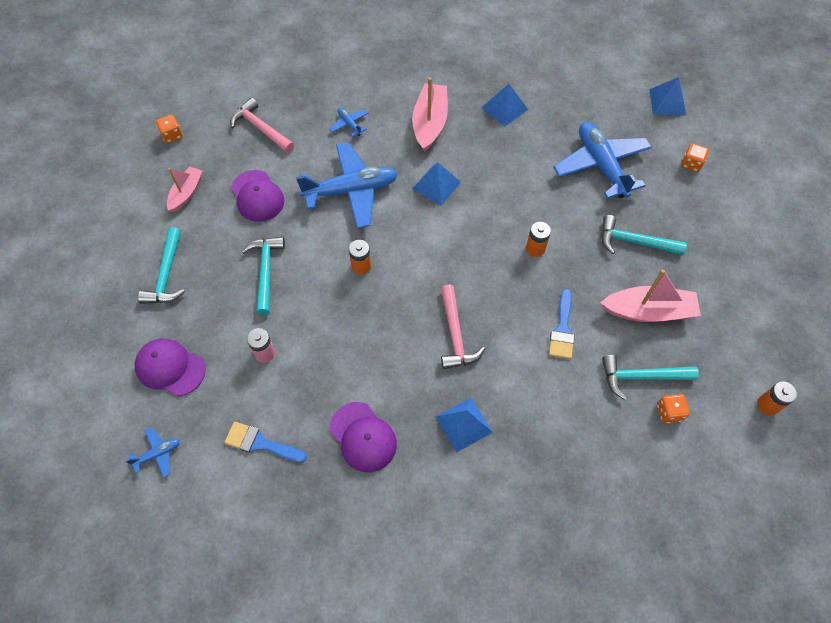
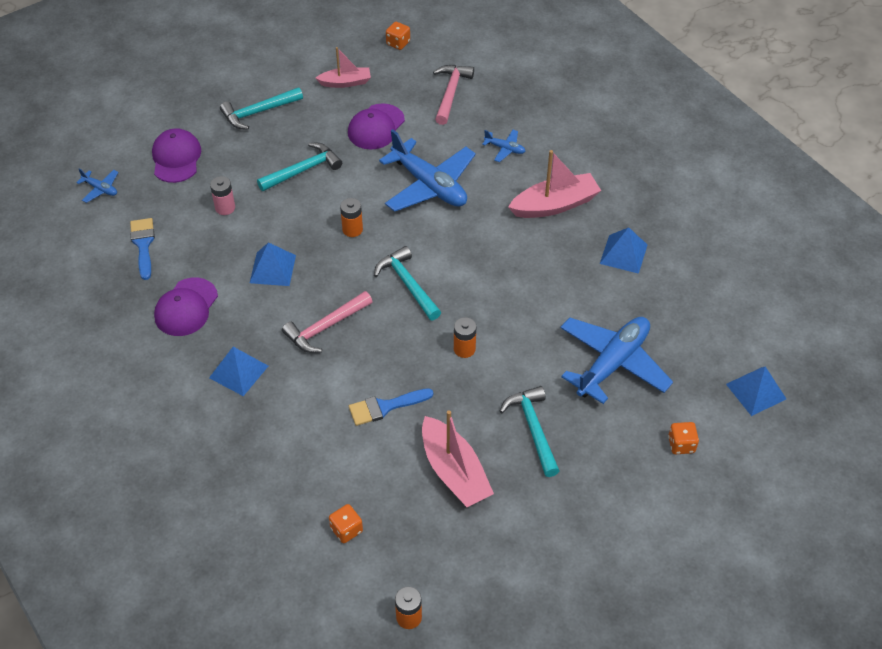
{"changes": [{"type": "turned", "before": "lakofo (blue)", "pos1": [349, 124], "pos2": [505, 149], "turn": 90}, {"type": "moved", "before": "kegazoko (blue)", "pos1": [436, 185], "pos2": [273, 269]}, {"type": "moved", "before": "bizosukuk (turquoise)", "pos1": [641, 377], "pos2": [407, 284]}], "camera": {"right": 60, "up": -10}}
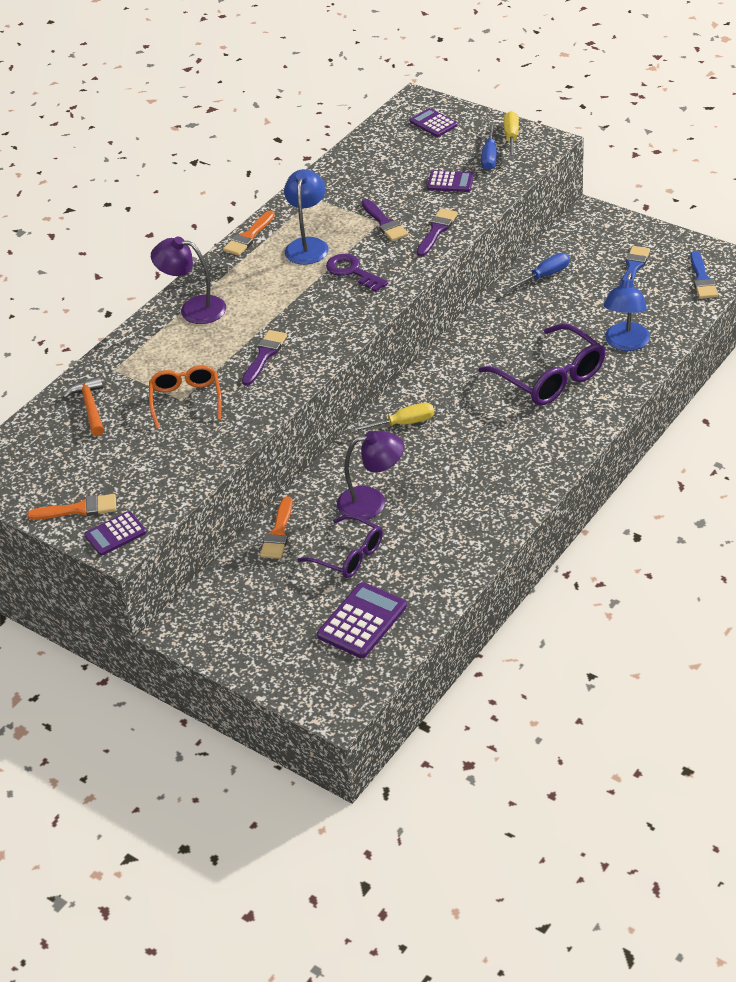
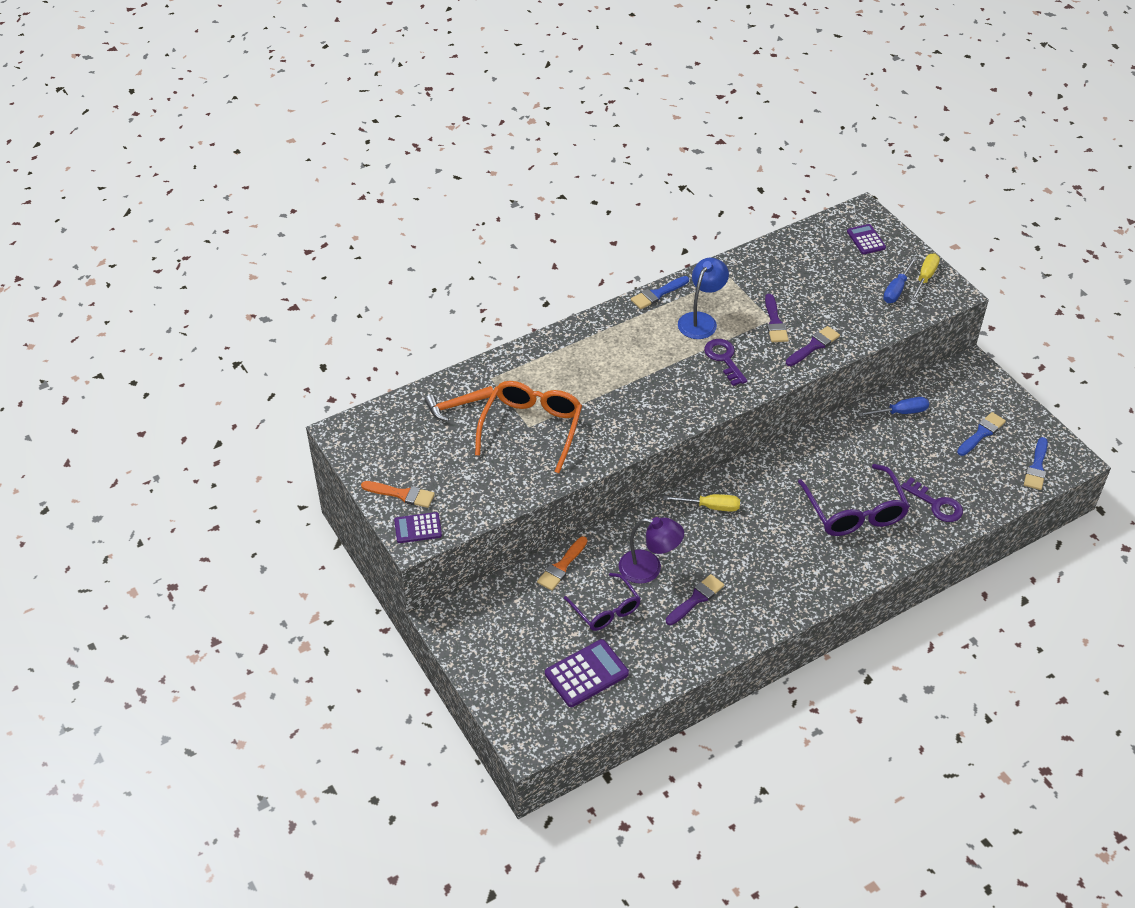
{"changes": [{"type": "turned", "before": "bizosukuk (orange)", "pos1": [90, 407], "pos2": [456, 405], "turn": -120}, {"type": "resized", "before": "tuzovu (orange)", "pos1": [186, 400], "pos2": [531, 428], "scale": 1.56}, {"type": "removed", "before": "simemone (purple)", "pos1": [193, 309]}, {"type": "recoloured", "before": "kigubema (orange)", "after": "kigubema (blue)", "pos1": [248, 236], "pos2": [657, 294]}, {"type": "moved", "before": "kigubema (purple)", "pos1": [264, 355], "pos2": [696, 599]}, {"type": "removed", "before": "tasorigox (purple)", "pos1": [450, 182]}, {"type": "replaced", "before": "simemone (blue)", "after": "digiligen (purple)", "pos1": [625, 343], "pos2": [936, 504]}], "camera": {"right": 20, "up": 5}}
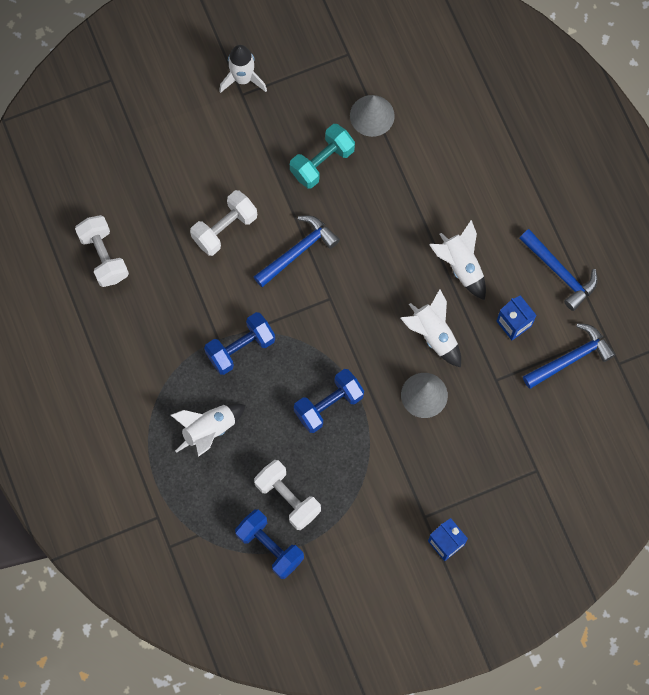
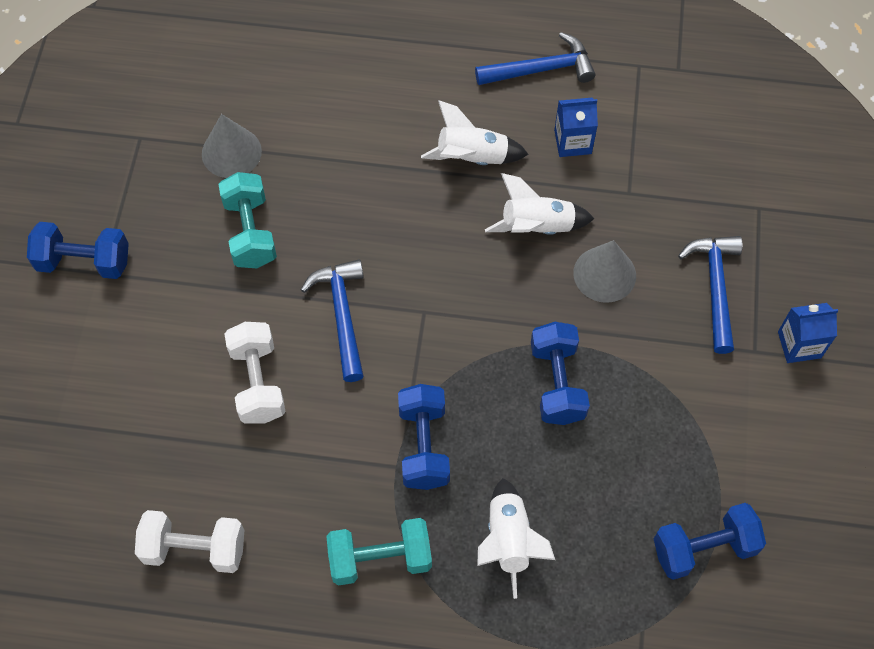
{"changes": [{"type": "replaced", "before": "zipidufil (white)", "after": "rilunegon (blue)", "pos1": [243, 79], "pos2": [84, 262]}, {"type": "removed", "before": "rilunegon (white)", "pos1": [288, 498]}, {"type": "moved", "before": "bizosukuk (blue)", "pos1": [571, 358], "pos2": [715, 287]}, {"type": "added", "after": "rilunegon (turquoise)", "pos2": [380, 558]}], "camera": {"right": -60, "up": -10}}
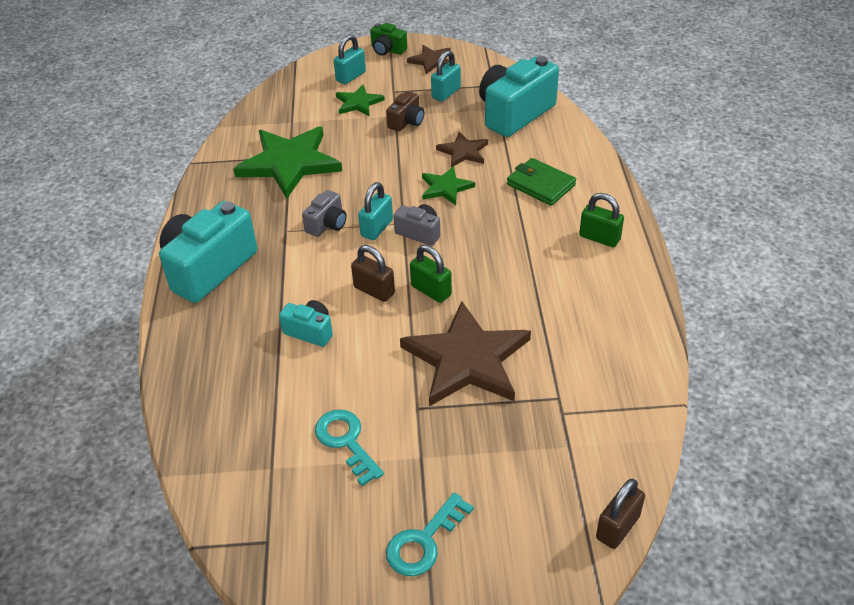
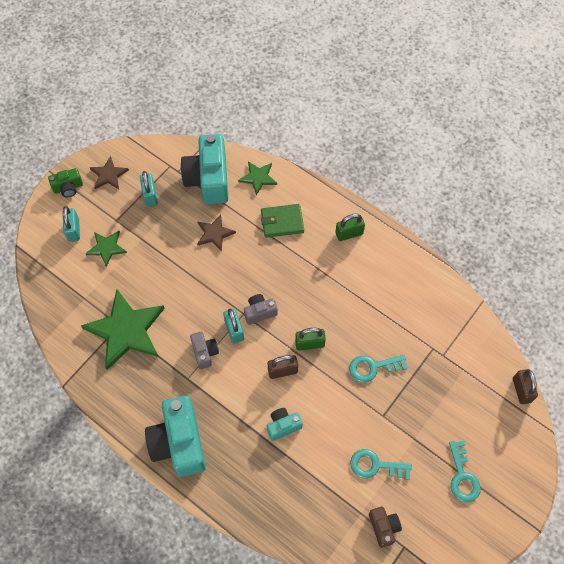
{"changes": [{"type": "moved", "before": "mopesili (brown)", "pos1": [406, 122], "pos2": [383, 527]}, {"type": "replaced", "before": "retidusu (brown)", "after": "digiligen (turquoise)", "pos1": [467, 359], "pos2": [373, 367]}, {"type": "moved", "before": "retidusu (green)", "pos1": [445, 187], "pos2": [258, 178]}], "camera": {"right": -50, "up": 20}}
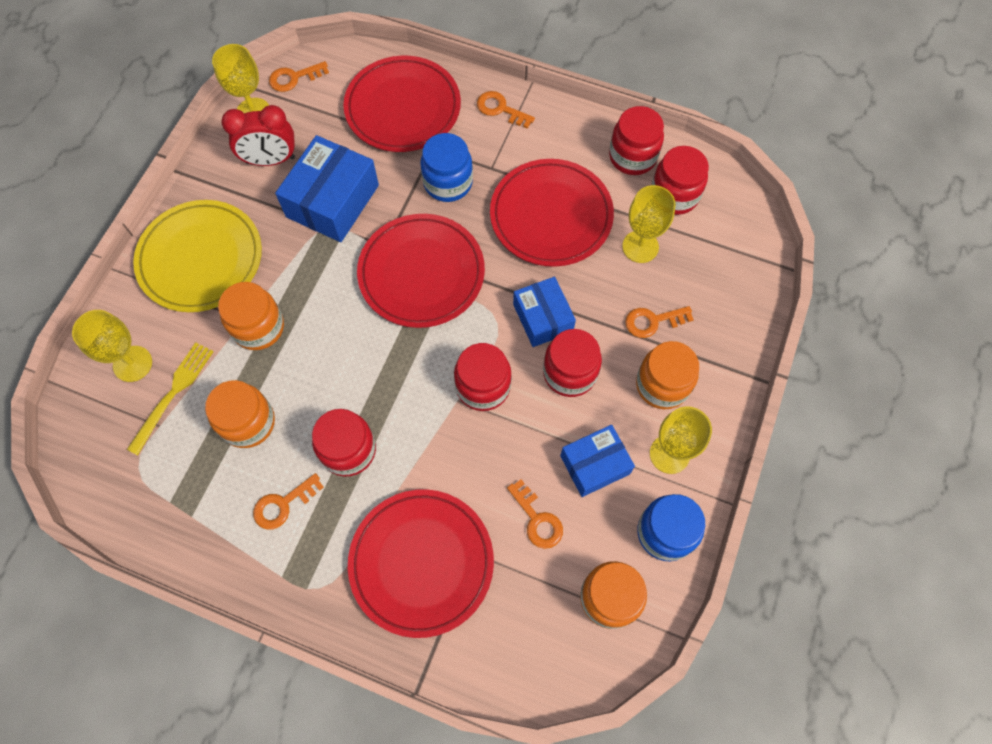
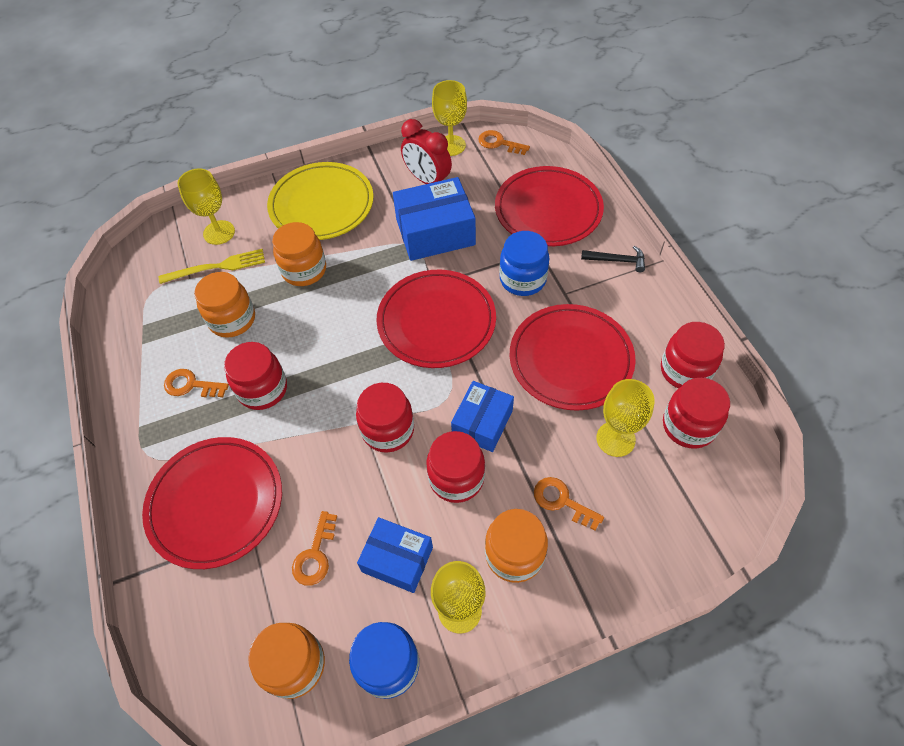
{"changes": [{"type": "replaced", "before": "digiligen (orange)", "after": "bizosukuk (black)", "pos1": [500, 109], "pos2": [617, 260]}], "camera": {"right": 50, "up": -10}}
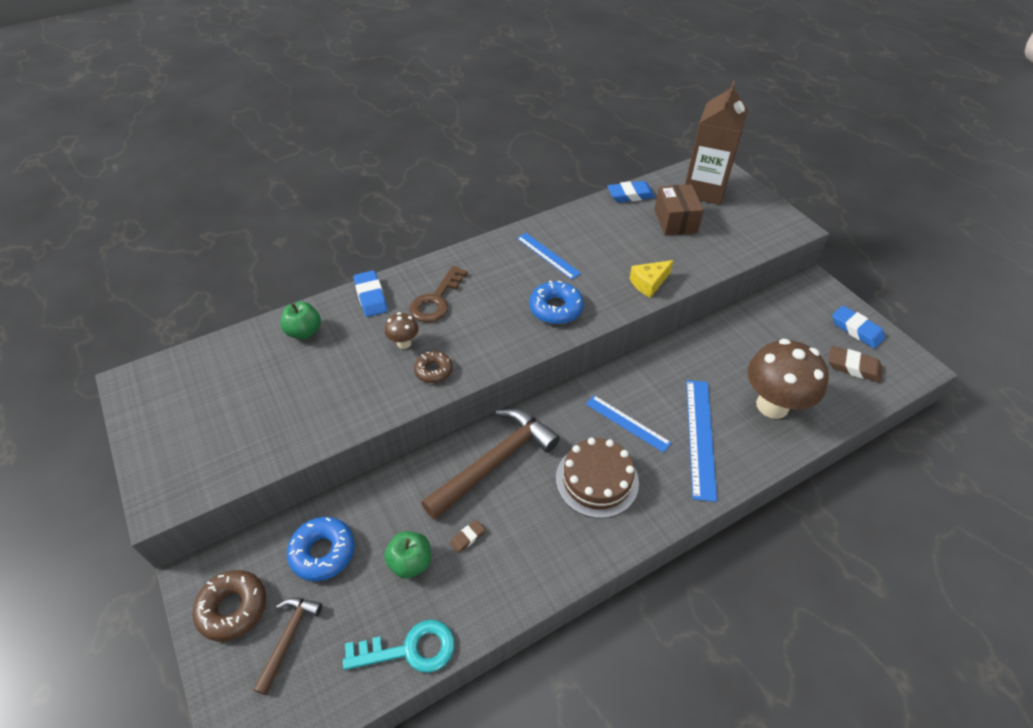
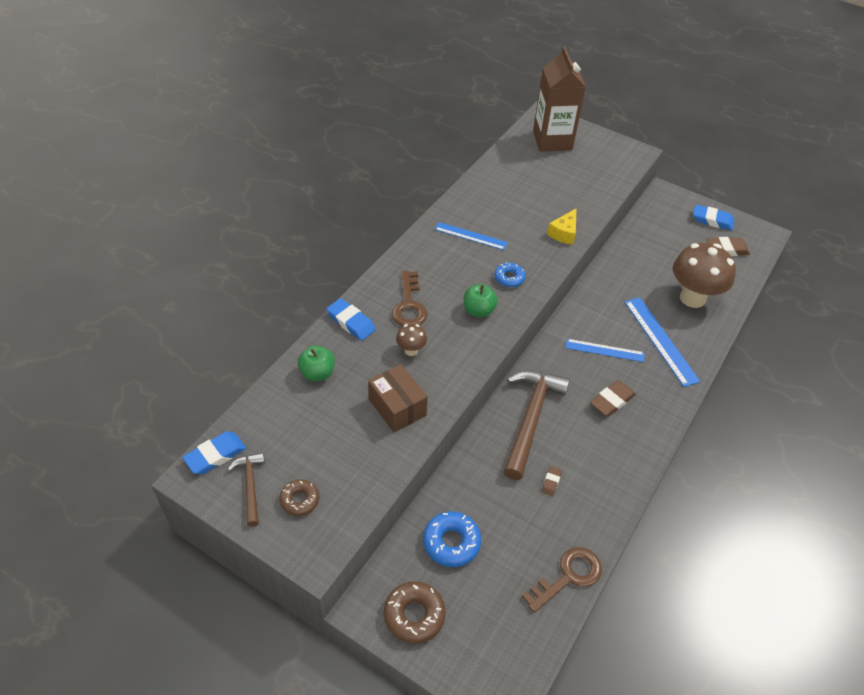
{"changes": [{"type": "moved", "before": "bizosukuk (brown)", "pos1": [288, 638], "pos2": [250, 486]}, {"type": "recoloured", "before": "digiligen (turquoise)", "after": "digiligen (brown)", "pos1": [410, 649], "pos2": [568, 576]}, {"type": "moved", "before": "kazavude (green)", "pos1": [410, 562], "pos2": [478, 311]}, {"type": "moved", "before": "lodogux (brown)", "pos1": [433, 370], "pos2": [300, 500]}, {"type": "resized", "before": "lodogux (blue)", "pos1": [556, 308], "pos2": [509, 278], "scale": 0.65}, {"type": "replaced", "before": "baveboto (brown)", "after": "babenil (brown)", "pos1": [597, 480], "pos2": [612, 401]}, {"type": "moved", "before": "babenil (blue)", "pos1": [630, 195], "pos2": [215, 455]}, {"type": "moved", "before": "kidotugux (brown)", "pos1": [675, 221], "pos2": [397, 407]}], "camera": {"right": -30, "up": 0}}
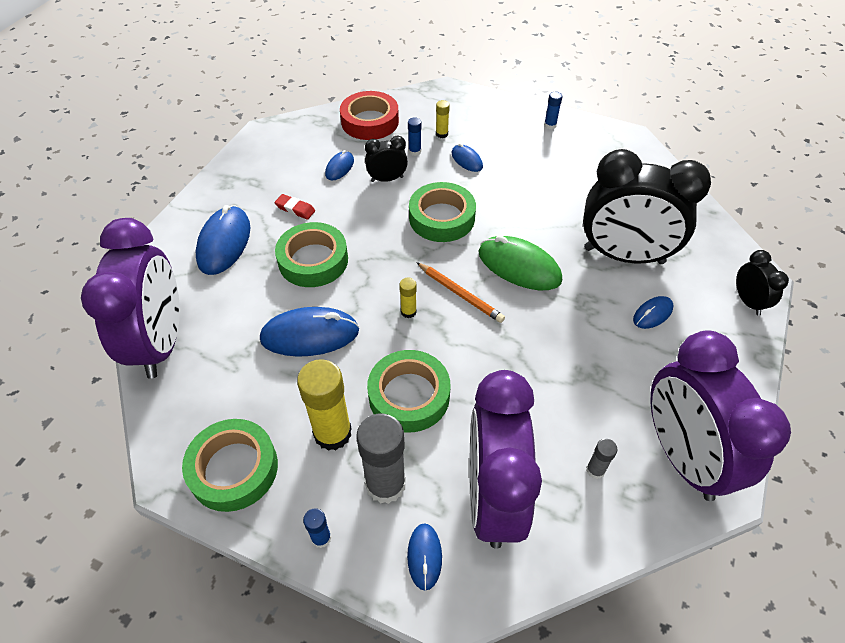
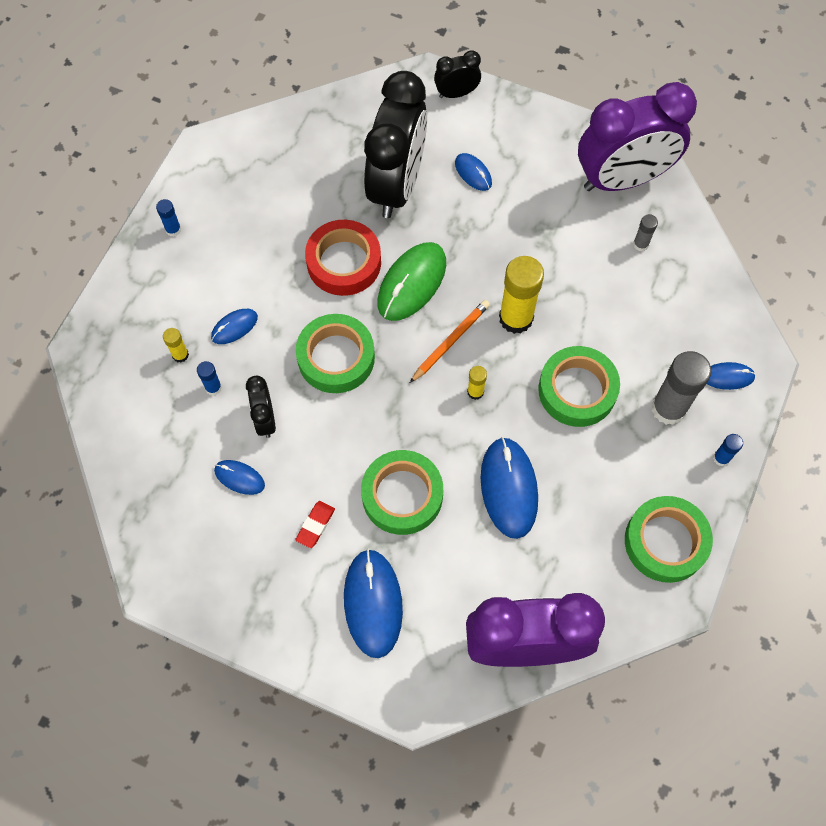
{"changes": [{"type": "turned", "before": "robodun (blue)", "pos1": [224, 243], "pos2": [373, 603], "turn": 75}, {"type": "moved", "before": "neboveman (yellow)", "pos1": [332, 433], "pos2": [516, 318]}, {"type": "moved", "before": "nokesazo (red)", "pos1": [370, 121], "pos2": [344, 262]}, {"type": "removed", "before": "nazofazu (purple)", "pos1": [492, 497]}], "camera": {"right": -90, "up": 15}}
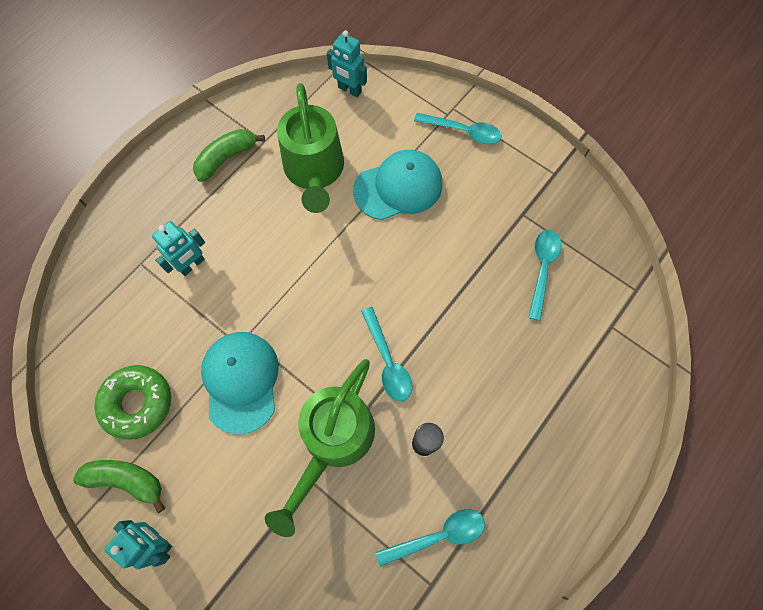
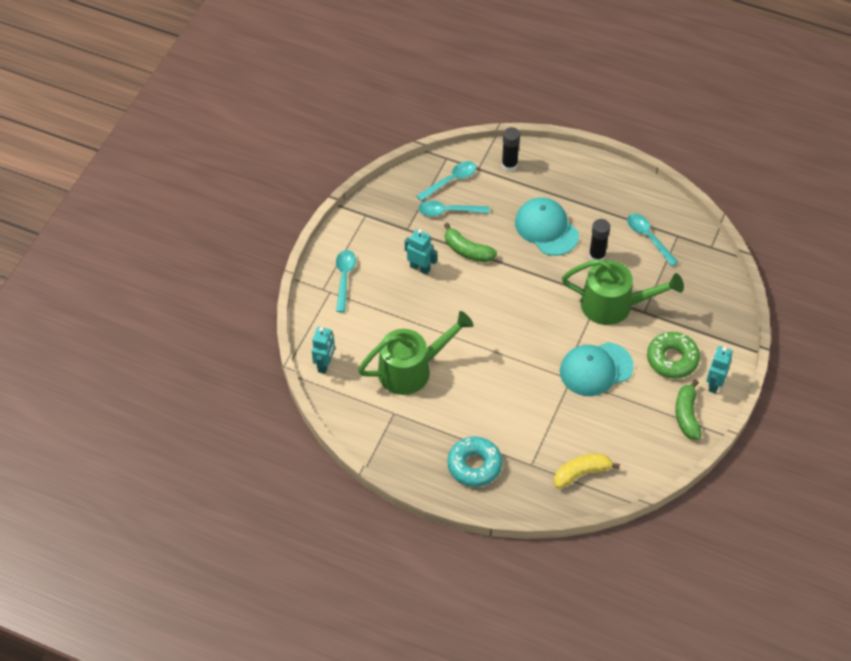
{"changes": [{"type": "moved", "before": "lodogux (green)", "pos1": [137, 403], "pos2": [672, 359]}, {"type": "moved", "before": "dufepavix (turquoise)", "pos1": [192, 265], "pos2": [420, 268]}, {"type": "moved", "before": "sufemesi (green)", "pos1": [226, 158], "pos2": [467, 250]}, {"type": "moved", "before": "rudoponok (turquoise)", "pos1": [398, 187], "pos2": [546, 228]}, {"type": "moved", "before": "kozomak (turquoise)", "pos1": [387, 361], "pos2": [451, 180]}, {"type": "added", "after": "lodogux (turquoise)", "pos2": [474, 465]}, {"type": "added", "after": "neboveman (black)", "pos2": [509, 165]}, {"type": "added", "after": "sufemesi (yellow)", "pos2": [581, 473]}], "camera": {"right": -105, "up": -15}}
